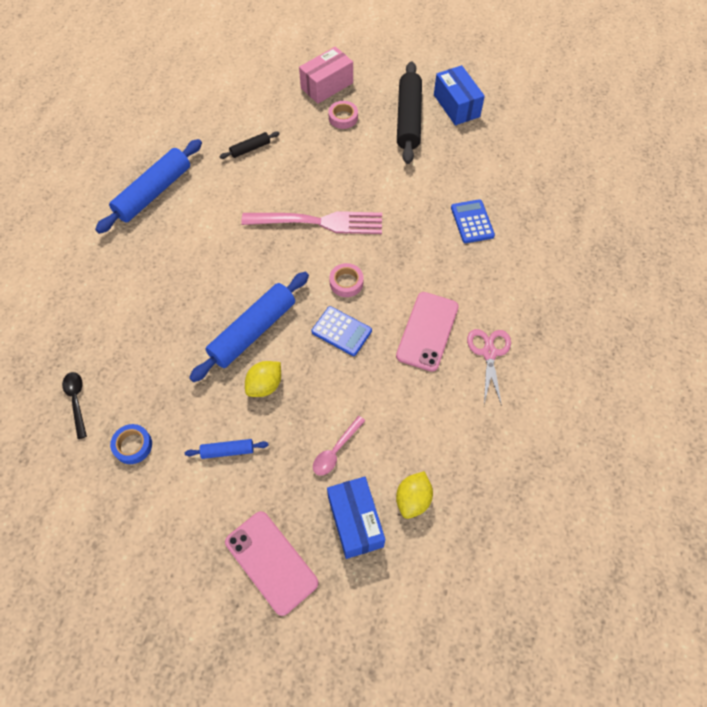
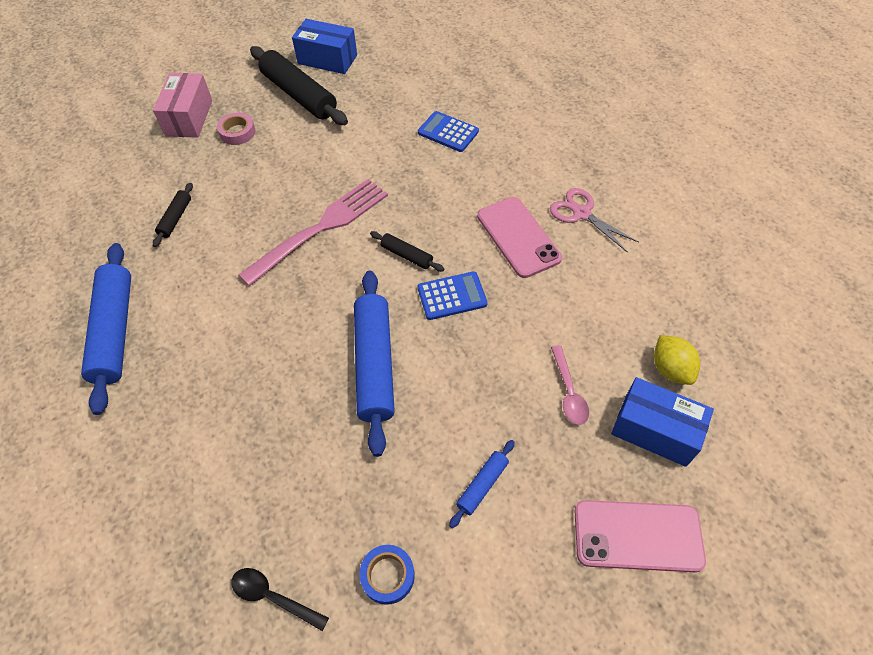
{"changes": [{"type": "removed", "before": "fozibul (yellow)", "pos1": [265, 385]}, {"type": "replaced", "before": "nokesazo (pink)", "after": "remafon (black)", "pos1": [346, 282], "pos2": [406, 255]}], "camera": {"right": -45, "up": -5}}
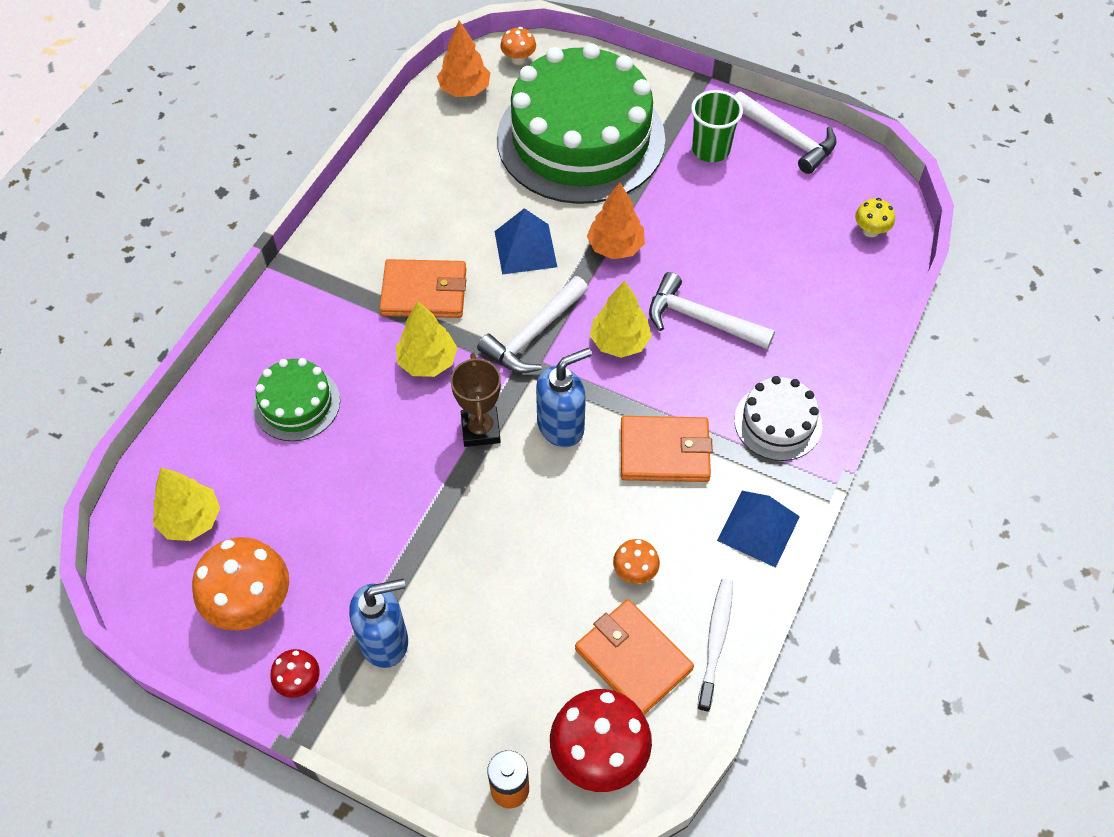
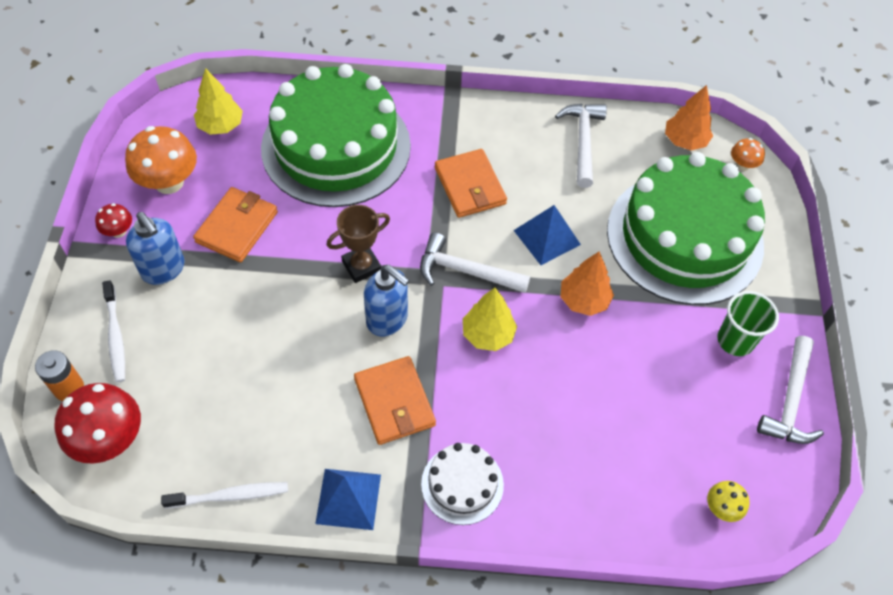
{"changes": [{"type": "resized", "before": "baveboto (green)", "pos1": [296, 403], "pos2": [336, 147], "scale": 2.22}, {"type": "removed", "before": "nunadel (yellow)", "pos1": [427, 361]}, {"type": "moved", "before": "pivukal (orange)", "pos1": [633, 659], "pos2": [237, 227]}, {"type": "removed", "before": "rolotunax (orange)", "pos1": [635, 571]}, {"type": "moved", "before": "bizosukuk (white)", "pos1": [701, 319], "pos2": [583, 142]}, {"type": "added", "after": "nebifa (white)", "pos2": [115, 336]}], "camera": {"right": 65, "up": 0}}
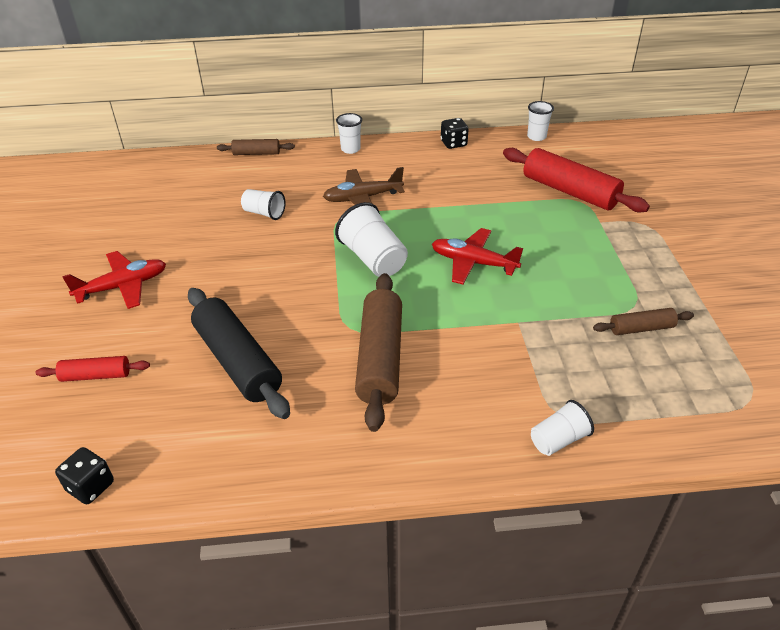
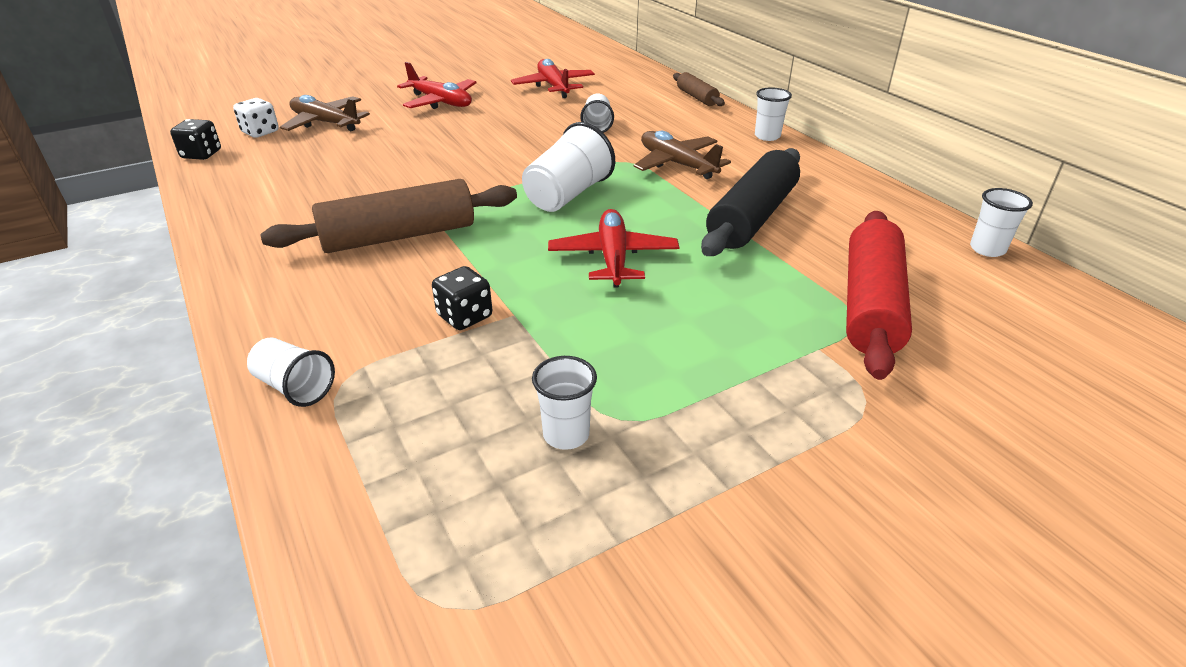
{"changes": [{"type": "replaced", "before": "remafon (red)", "after": "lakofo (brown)", "pos1": [96, 375], "pos2": [325, 123]}, {"type": "moved", "before": "remafon (black)", "pos1": [238, 361], "pos2": [752, 217]}, {"type": "moved", "before": "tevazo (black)", "pos1": [453, 143], "pos2": [465, 316]}, {"type": "replaced", "before": "remafon (brown)", "after": "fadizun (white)", "pos1": [641, 328], "pos2": [566, 434]}, {"type": "added", "after": "tevazo (white)", "pos2": [260, 132]}, {"type": "added", "after": "lakofo (red)", "pos2": [554, 87]}], "camera": {"right": 65, "up": -5}}
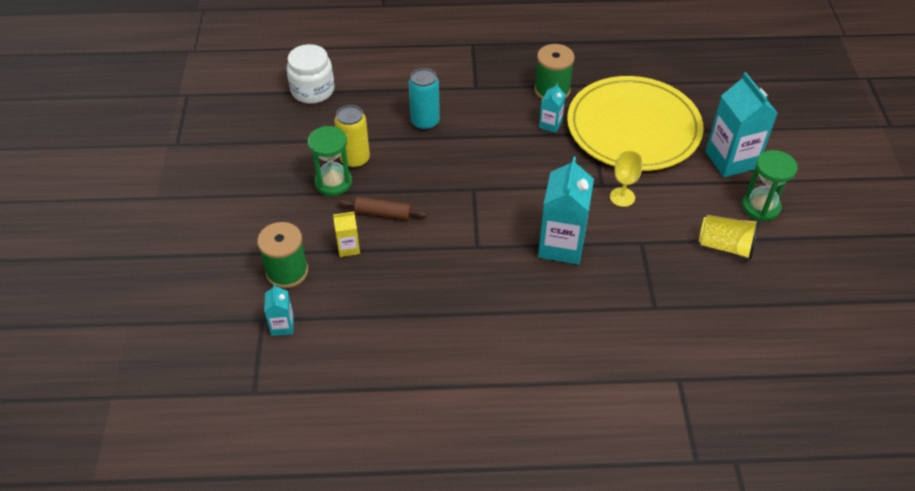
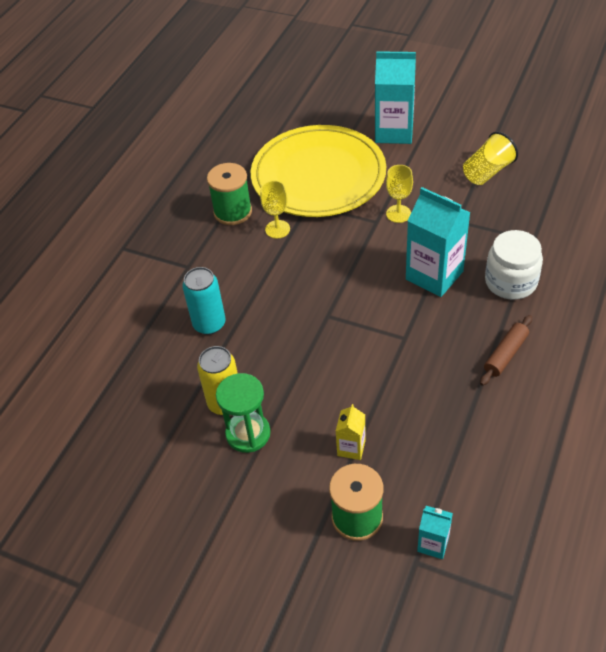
{"changes": [{"type": "moved", "before": "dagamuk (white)", "pos1": [312, 90], "pos2": [510, 282]}, {"type": "moved", "before": "remafon (brown)", "pos1": [383, 213], "pos2": [505, 354]}, {"type": "replaced", "before": "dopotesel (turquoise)", "after": "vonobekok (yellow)", "pos1": [550, 124], "pos2": [277, 229]}, {"type": "removed", "before": "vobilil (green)", "pos1": [760, 207]}], "camera": {"right": -60, "up": 0}}
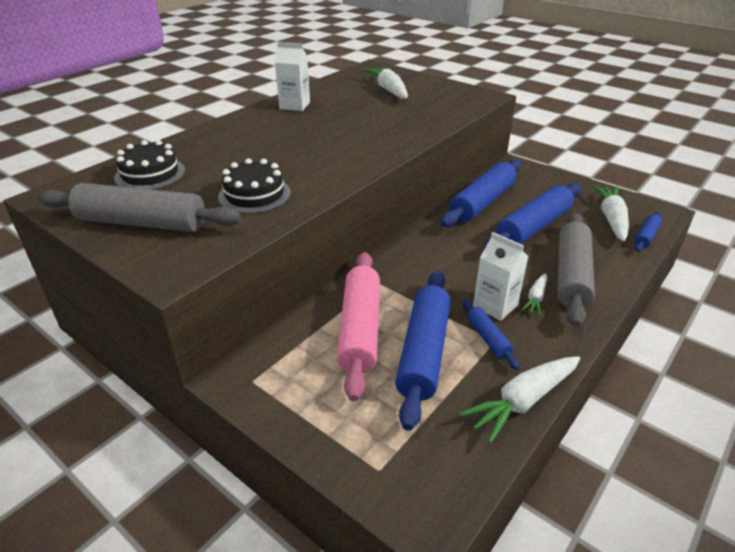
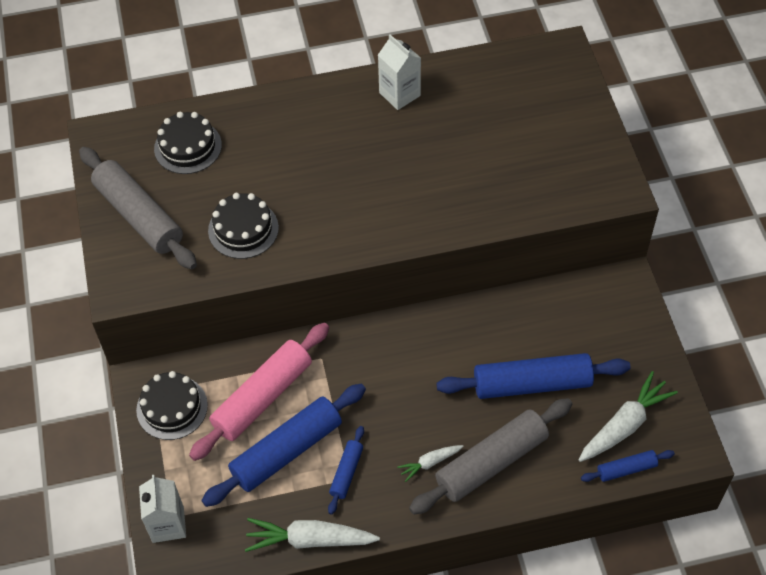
{"changes": [{"type": "removed", "before": "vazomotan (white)", "pos1": [389, 90]}, {"type": "removed", "before": "remafon (blue)", "pos1": [482, 202]}, {"type": "moved", "before": "dopotesel (white)", "pos1": [495, 305], "pos2": [168, 524]}, {"type": "added", "after": "baveboto (black)", "pos2": [172, 407]}], "camera": {"right": 40, "up": 20}}
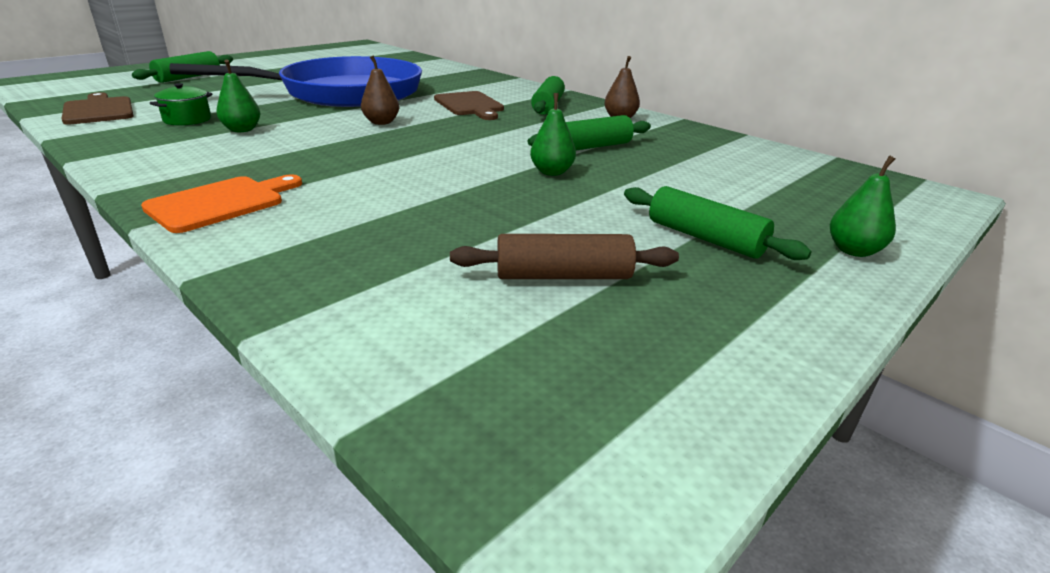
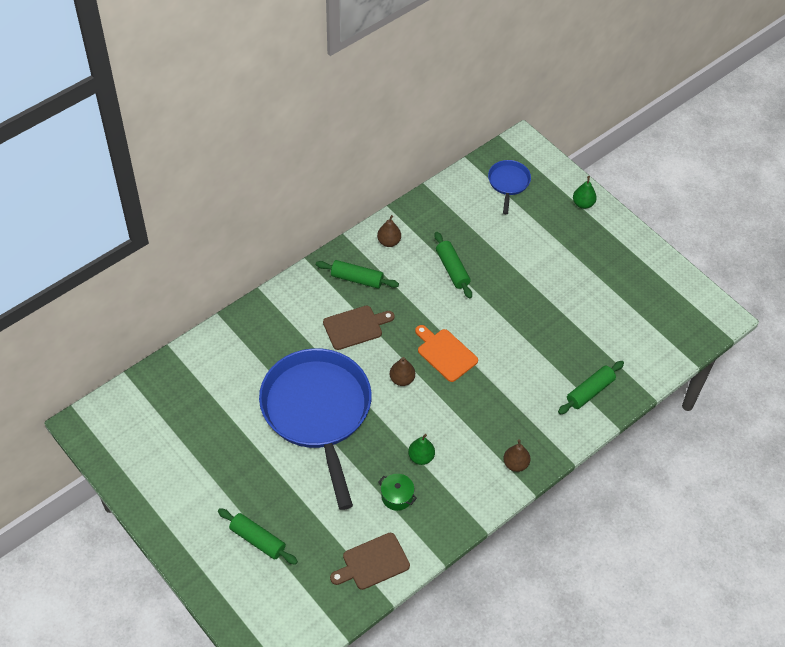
{"changes": [{"type": "moved", "before": "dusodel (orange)", "pos1": [221, 203], "pos2": [445, 353]}, {"type": "removed", "before": "remafon (brown)", "pos1": [563, 276]}, {"type": "removed", "before": "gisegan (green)", "pos1": [552, 172]}, {"type": "moved", "before": "remafon (green)", "pos1": [705, 238], "pos2": [590, 391]}, {"type": "added", "after": "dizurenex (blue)", "pos2": [508, 183]}, {"type": "added", "after": "gisegan (brown)", "pos2": [515, 464]}], "camera": {"right": -85, "up": 25}}
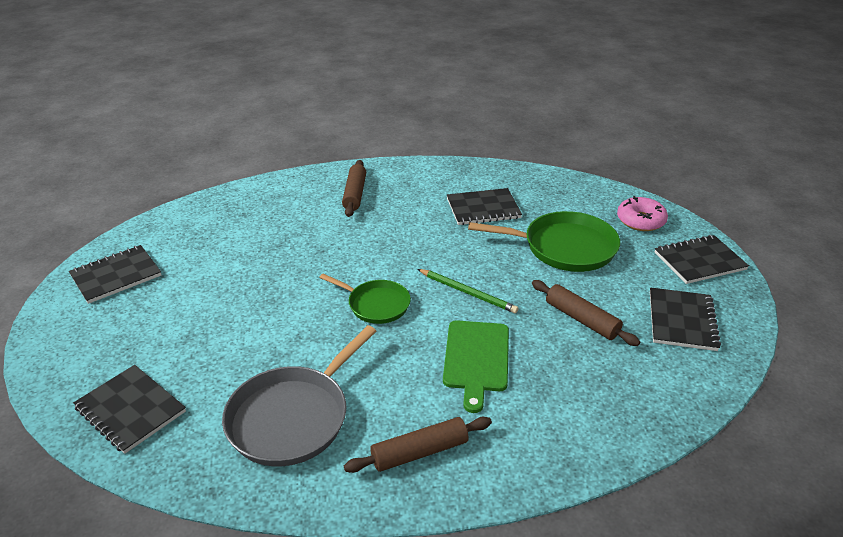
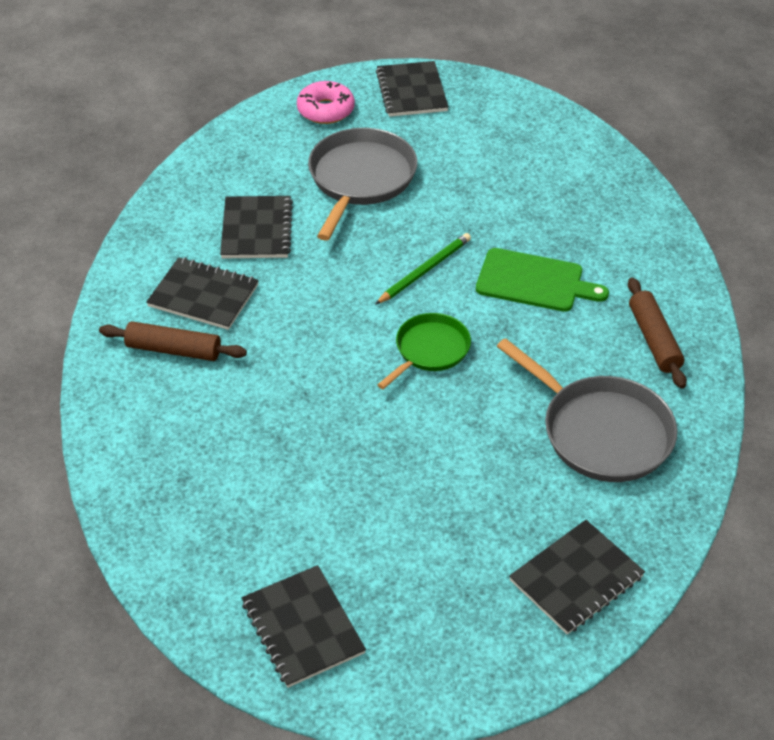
{"changes": [{"type": "recoloured", "before": "dizurenex (green)", "after": "dizurenex (grey)", "pos1": [564, 247], "pos2": [360, 179]}, {"type": "removed", "before": "remafon (brown)", "pos1": [582, 319]}, {"type": "moved", "before": "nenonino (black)", "pos1": [681, 320], "pos2": [203, 296]}], "camera": {"right": -80, "up": 10}}
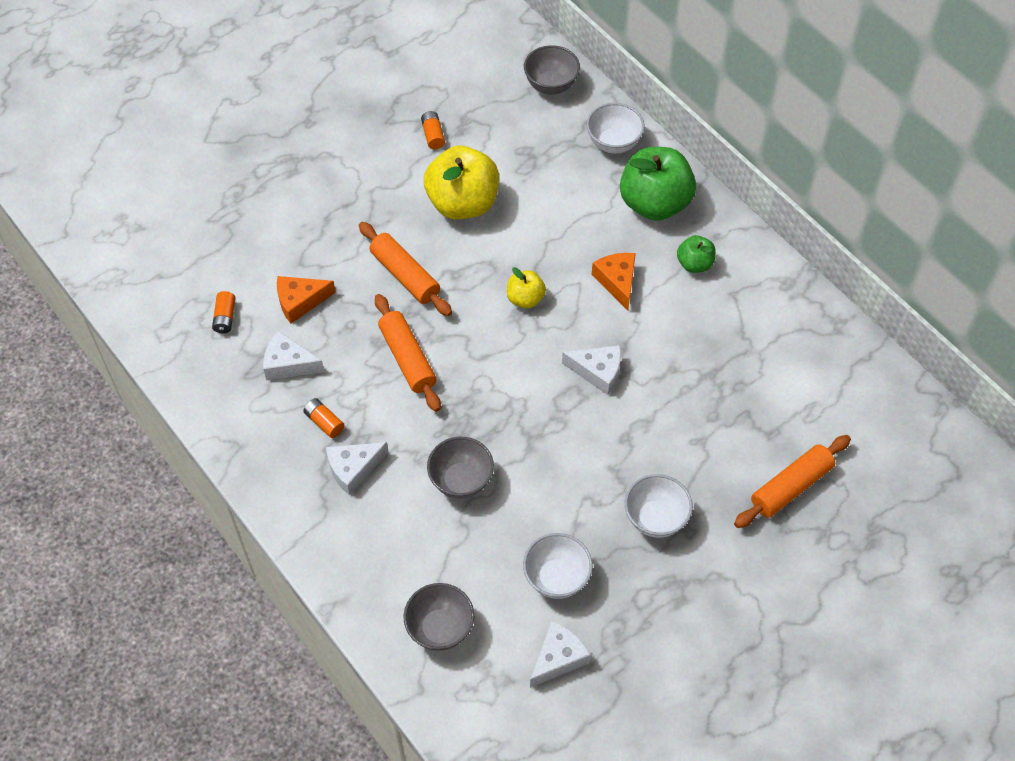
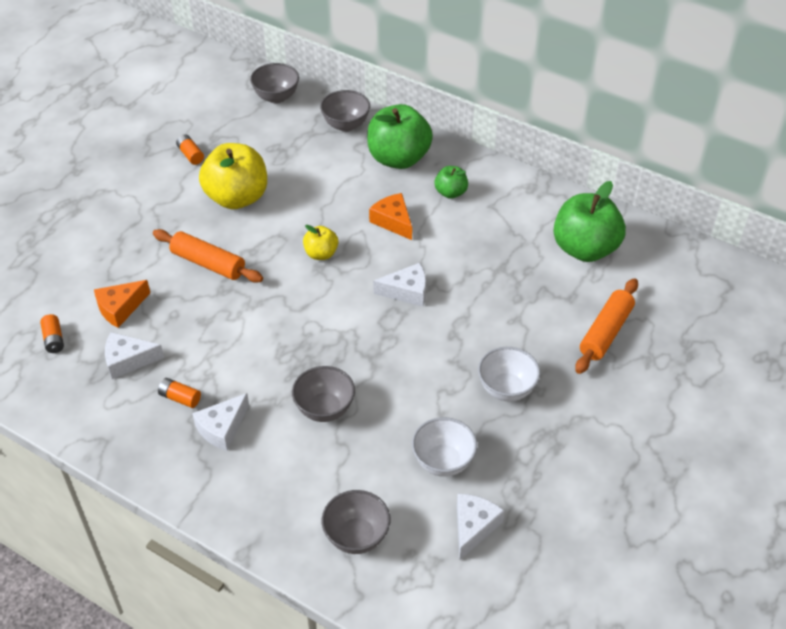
{"changes": [{"type": "removed", "before": "remafon (orange)", "pos1": [408, 358]}, {"type": "recoloured", "before": "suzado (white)", "after": "suzado (grey)", "pos1": [613, 143], "pos2": [346, 125]}, {"type": "added", "after": "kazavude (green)", "pos2": [585, 249]}], "camera": {"right": -20, "up": -10}}
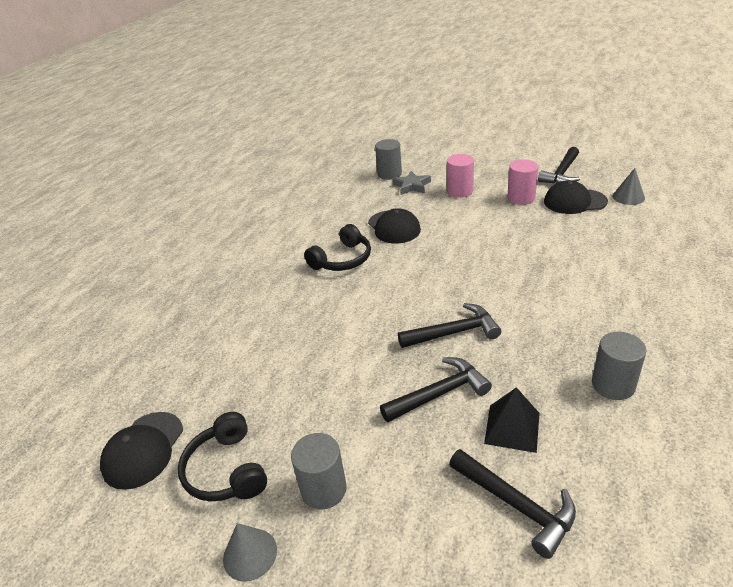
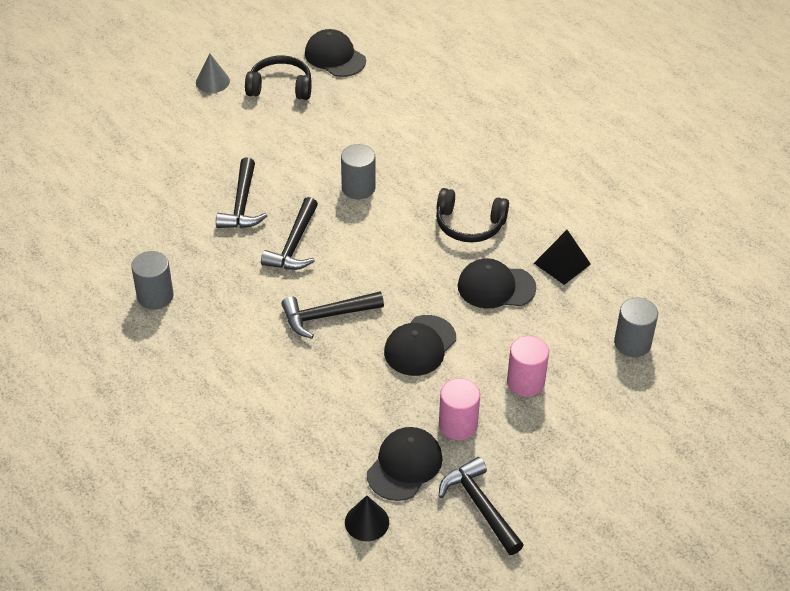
{"changes": [{"type": "moved", "before": "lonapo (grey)", "pos1": [323, 489], "pos2": [358, 188]}, {"type": "turned", "before": "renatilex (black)", "pos1": [342, 259], "pos2": [469, 224], "turn": -60}, {"type": "removed", "before": "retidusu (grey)", "pos1": [412, 186]}, {"type": "moved", "before": "bizosukuk (black)", "pos1": [516, 505], "pos2": [326, 316]}, {"type": "moved", "before": "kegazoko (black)", "pos1": [512, 428], "pos2": [562, 263]}, {"type": "recoloured", "before": "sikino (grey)", "after": "sikino (black)", "pos1": [628, 197], "pos2": [367, 522]}, {"type": "added", "after": "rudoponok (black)", "pos2": [420, 346]}], "camera": {"right": 115, "up": 10}}
